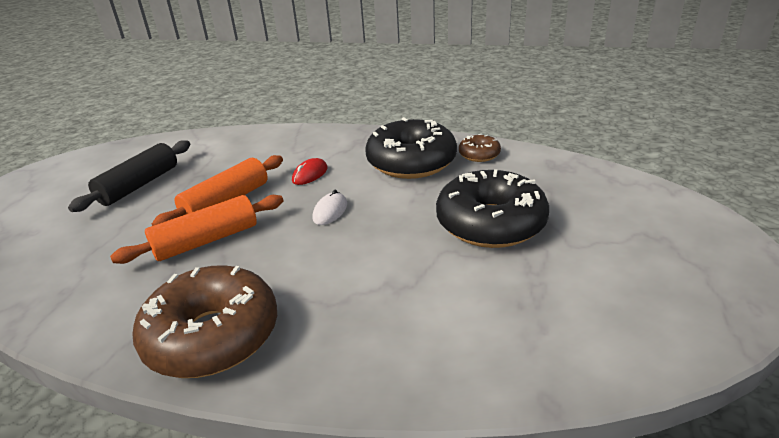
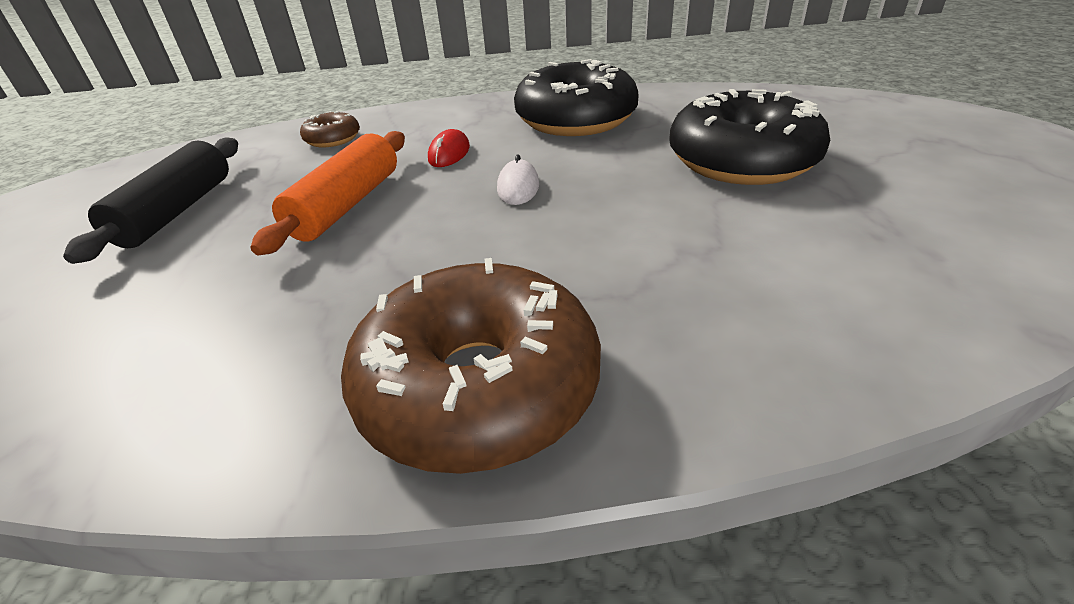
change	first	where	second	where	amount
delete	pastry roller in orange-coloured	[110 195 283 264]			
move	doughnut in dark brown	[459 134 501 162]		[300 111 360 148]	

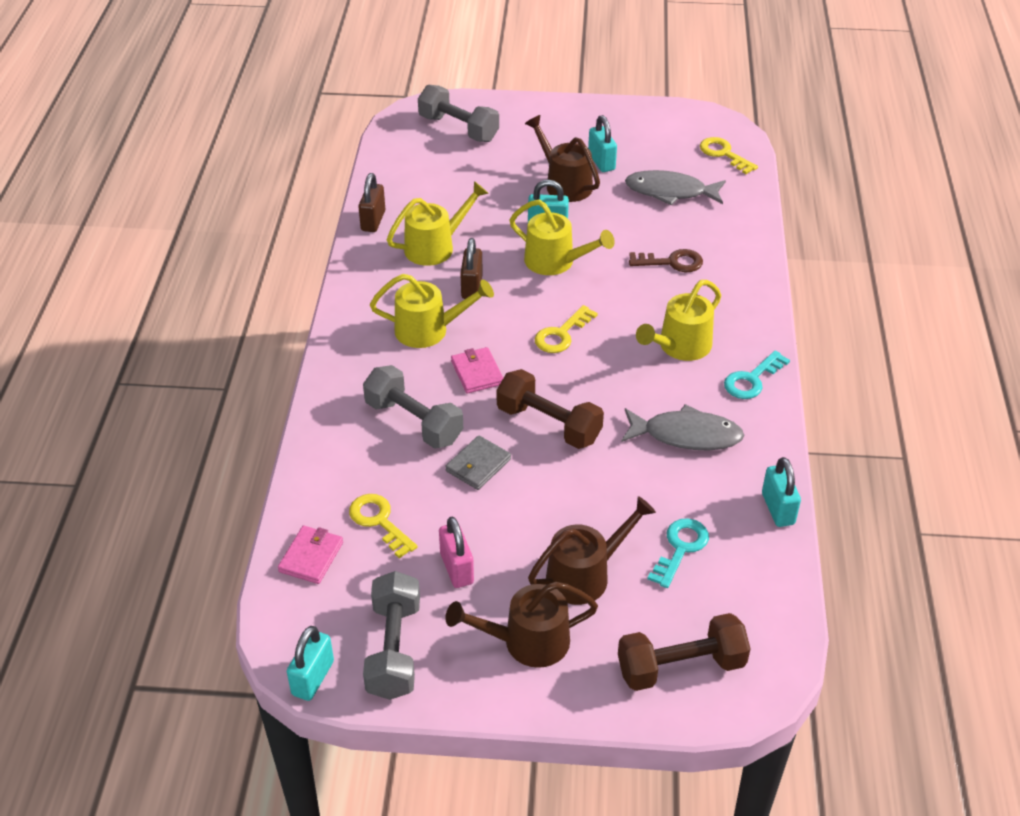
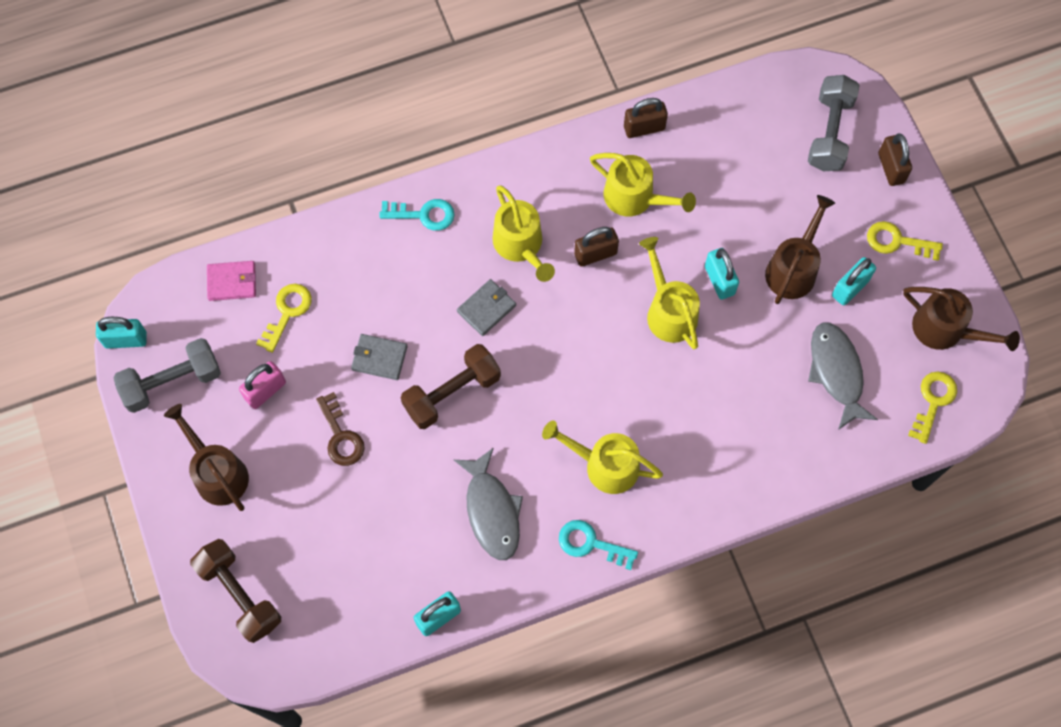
change	first	where	second	where	amount
delete	free weight in gray	[363 365 463 449]			
insert			lock in dark brown	[878 133 912 186]	
move	watering pot in dark brown	[528 496 656 605]		[903 287 1020 351]	
move	latchkey in yellow	[535 305 598 353]		[867 221 943 261]	
move	latchkey in dark brown	[629 249 703 272]		[316 392 365 466]	
move	latchkey in aqua	[647 518 709 588]		[379 199 455 231]	
recolor	wallet in rose-pink	[451 347 503 394]	wallet in gray	[457 279 516 336]	
rotate	free weight in dark brown	[497 369 604 449]		[401 344 501 429]	45 degrees clockwise
rotate	watering pot in yellow	[510 200 615 275]		[639 237 700 349]	150 degrees clockwise

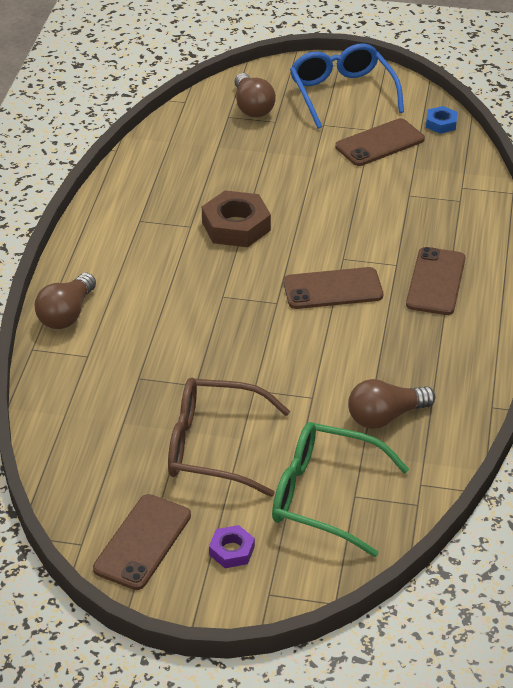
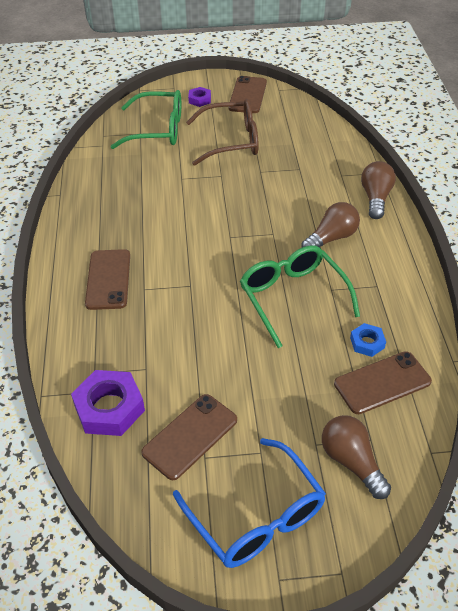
change	first	where	second	where	amount
insert			nut in violet	[71 370 145 436]	
move	phone in dark brown	[283 267 383 309]		[334 351 432 414]	
move	lightbulb in dark brown	[348 379 436 429]		[301 202 360 247]	
move	nut in royal blue	[426 106 457 134]		[350 323 386 357]	
replace	nut in dark brown	[202 190 271 247]	eyeglasses in green	[240 245 360 348]	

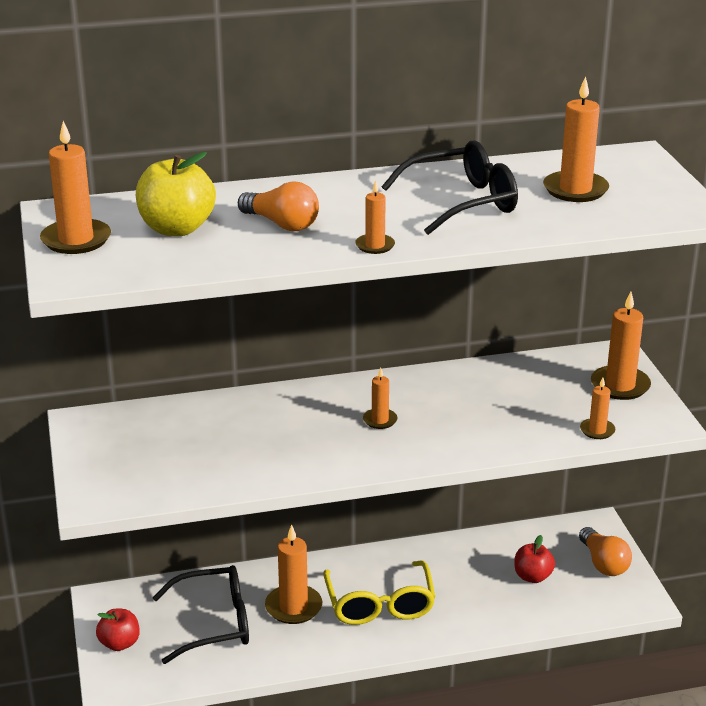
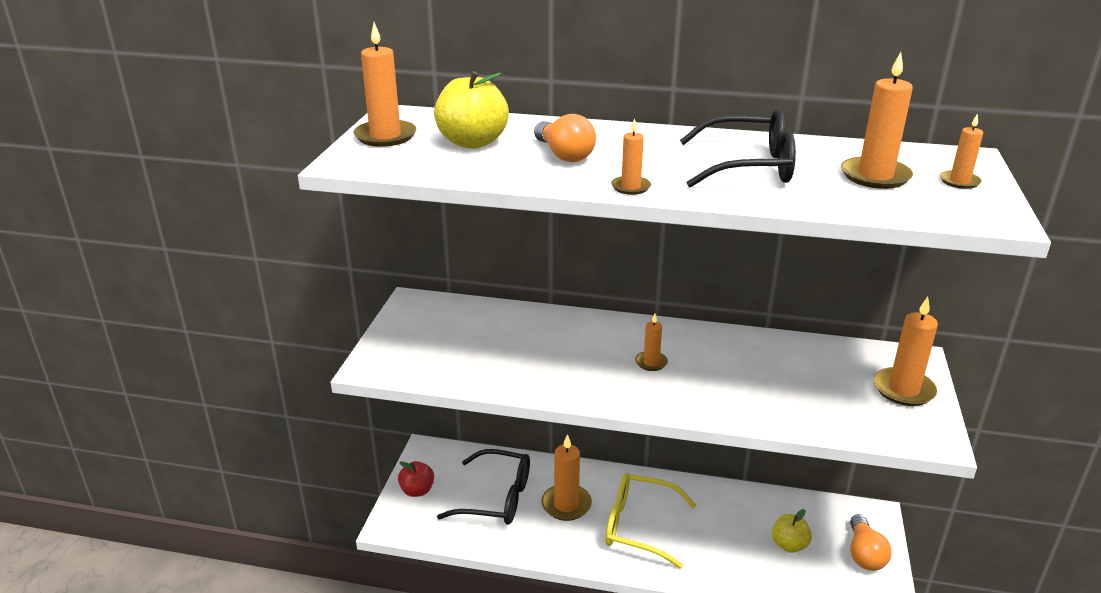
change	first	where	second	where	amount
move	candle in orange-coloured	[580 378 615 439]		[940 113 983 189]	
recolor	toy apple in crimson	[514 535 555 583]	toy apple in yellow	[772 509 812 553]	
rotate	eyeglasses in yellow	[323 560 435 625]		[606 473 696 569]	90 degrees clockwise

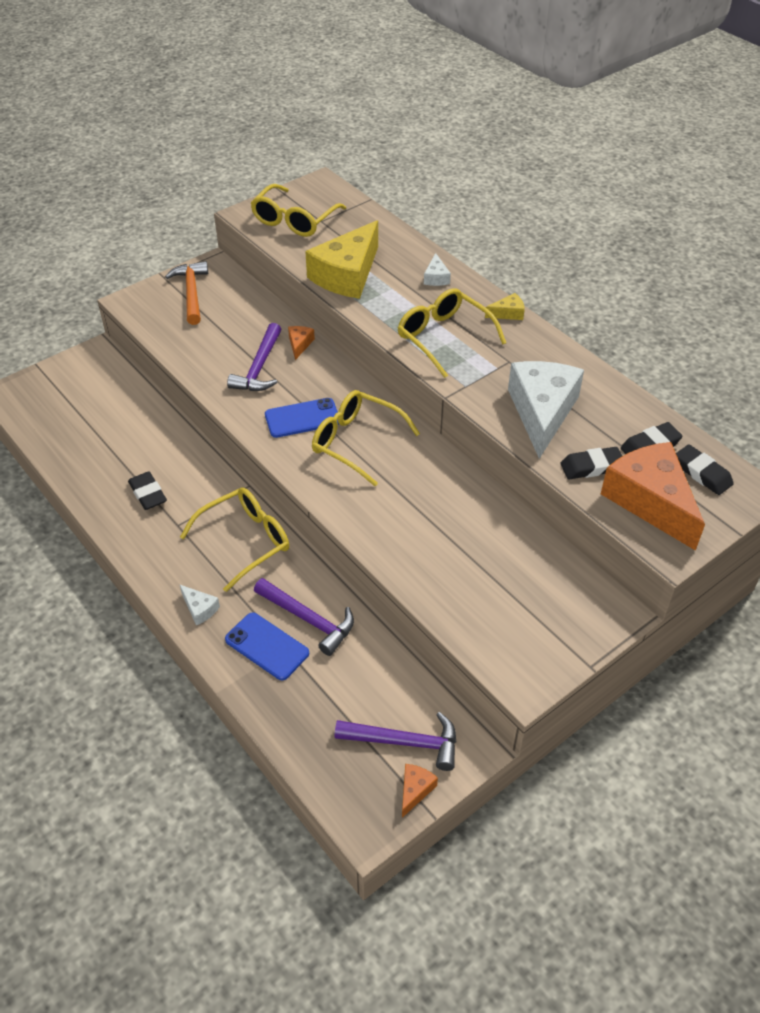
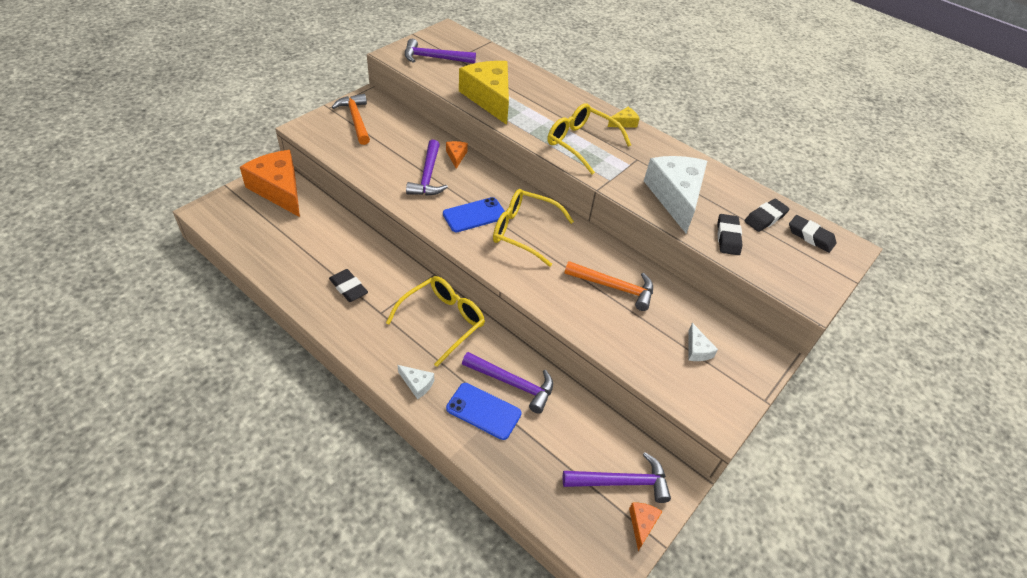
change	first	where	second	where	amount
insert			claw hammer in orange-coloured	[564 261 653 311]	
move	cheese in pure white	[424 253 451 286]		[689 323 718 361]	
move	cheese in orange-coloured	[601 442 705 551]		[240 150 300 217]	
replace	eyeglasses in yellow	[251 184 346 237]	claw hammer in violet	[405 39 476 63]	
rotate	cheese in yellow	[305 220 378 299]		[459 61 509 125]	135 degrees clockwise
rotate	eraser in ebony	[560 447 622 480]		[717 214 742 255]	60 degrees counterclockwise

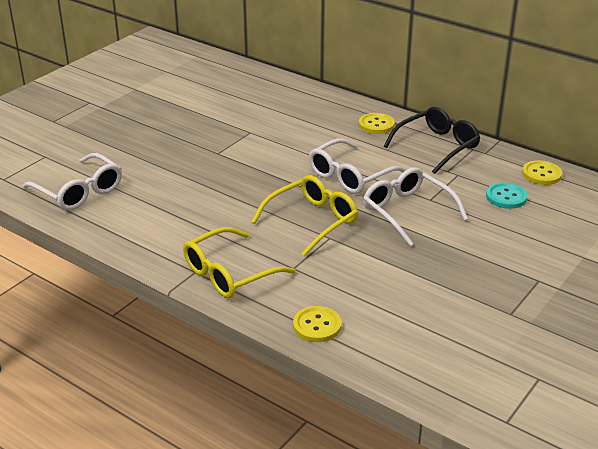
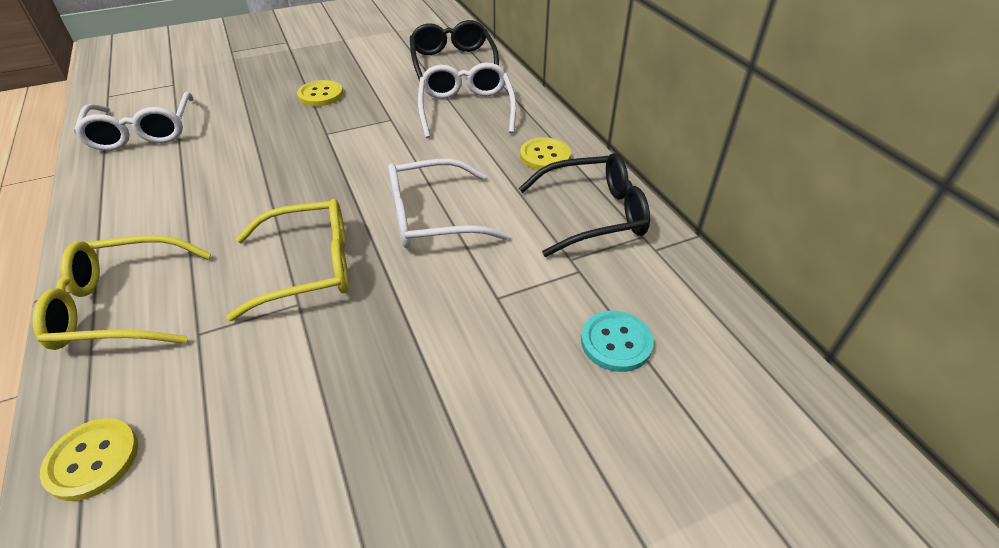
change	first	where	second	where	amount
insert			eyeglasses in ebony	[410 20 499 81]	
move	eyeglasses in pure white	[363 167 468 246]		[418 63 516 138]	
move	sewing button in yellow	[522 160 562 185]		[297 80 343 106]	

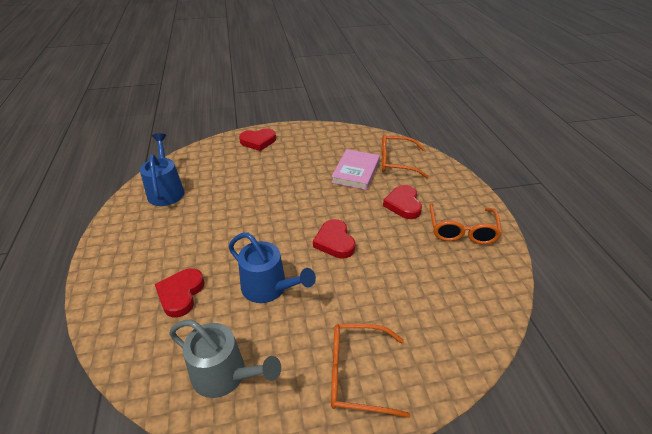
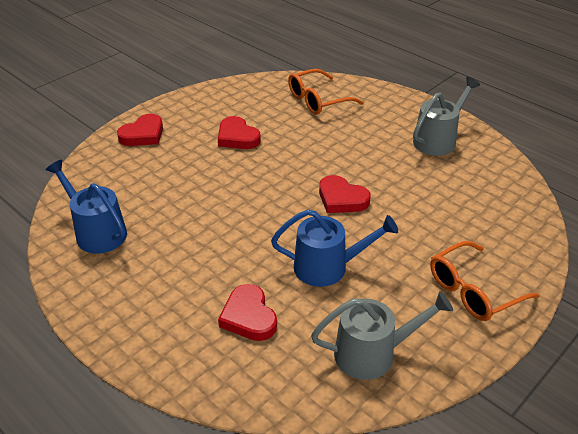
change	first	where	second	where	amount
delete	hardcover in rose-pink	[331 149 380 190]			
move	heart shape in crimson	[383 185 422 219]		[218 116 261 149]	
replace	eyeglasses in orange-coloured	[429 203 502 244]	watering pot in gray	[413 77 480 156]	

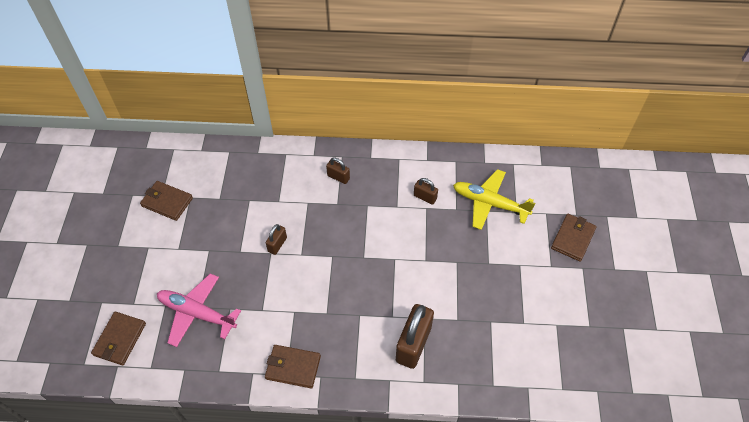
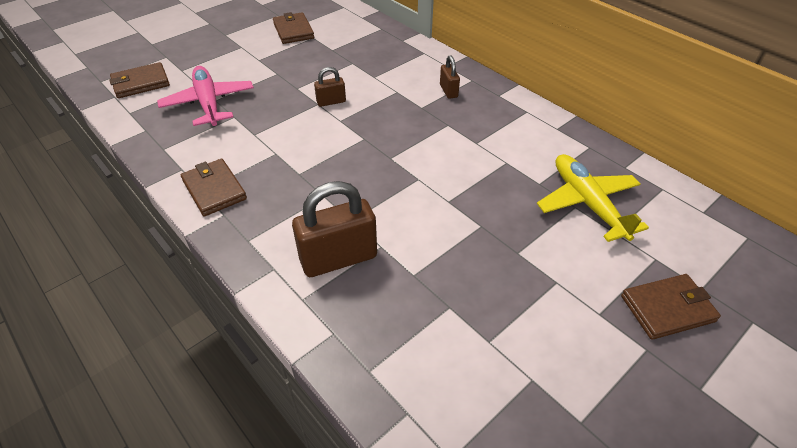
change	first	where	second	where	amount
delete	lock in dark brown	[414 178 438 205]			

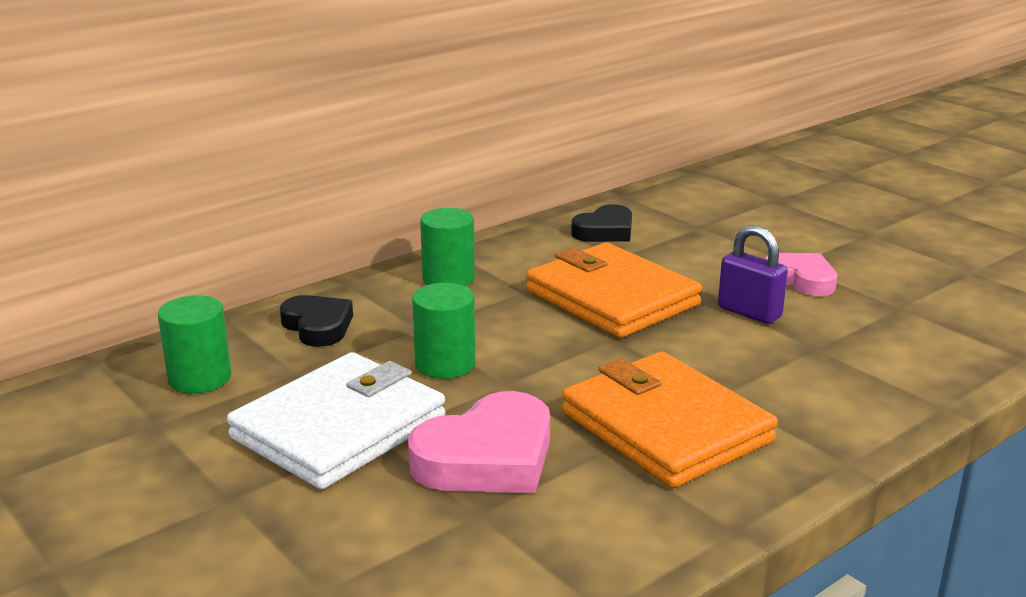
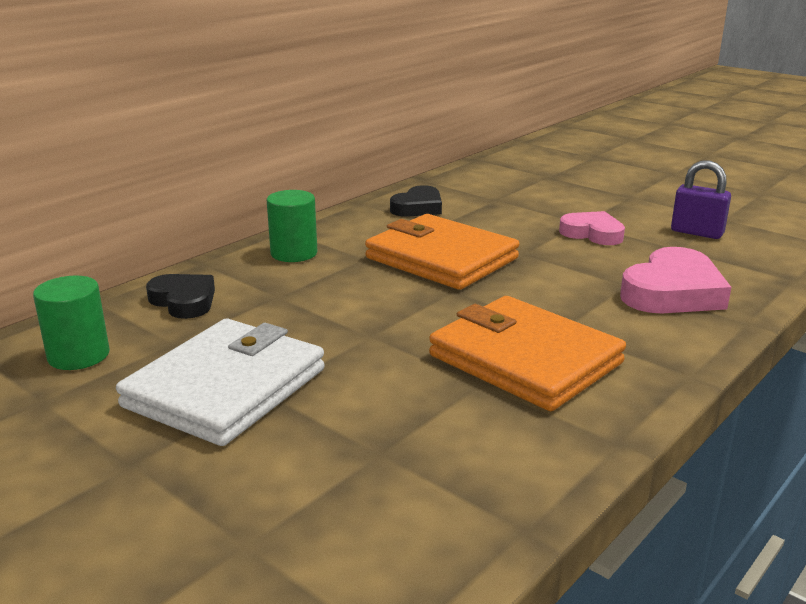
change	first	where	second	where	amount
delete	cylinder in green	[412 283 476 379]			
move	heart shape in rose-pink	[408 391 550 493]		[620 247 731 313]	
move	lock in violet	[718 225 788 324]		[671 160 731 239]	

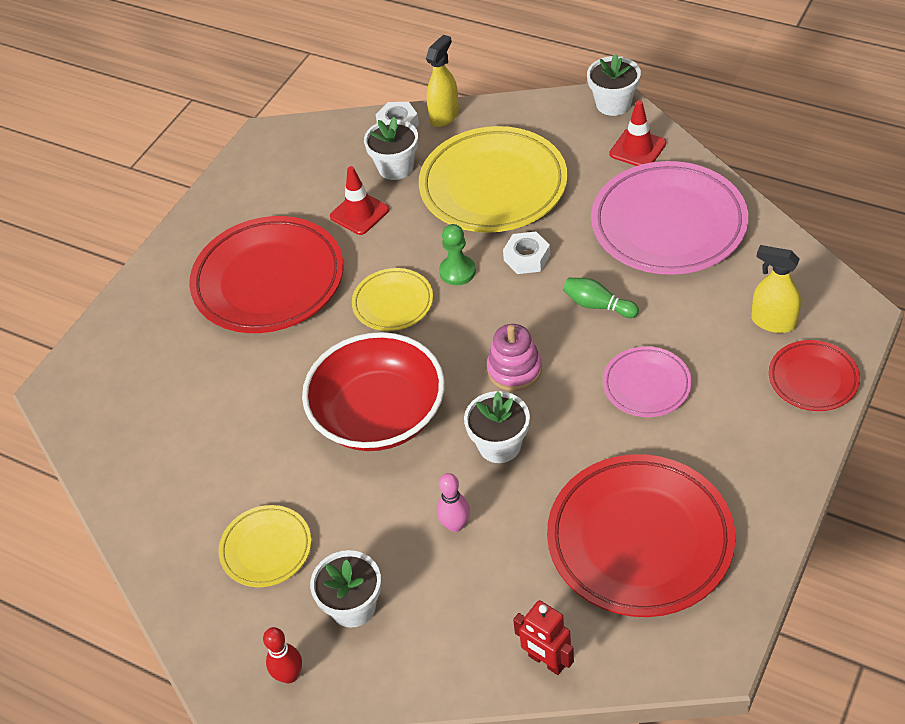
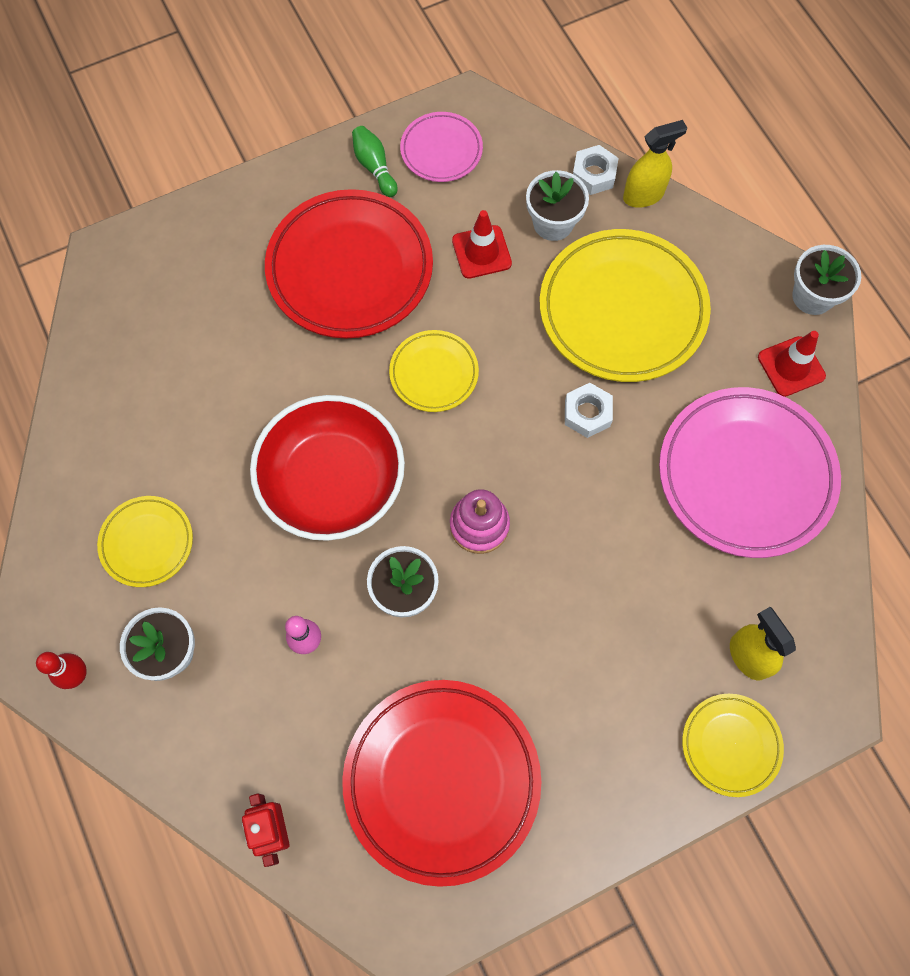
change	first	where	second	where	amount
delete	pawn in green	[439 224 476 285]			
move	tenpin in green	[563 278 639 318]		[352 126 397 197]	
move	flat dish in rose-pink	[603 346 692 417]		[400 112 483 182]	
recolor	flat dish in crimson	[769 340 860 411]	flat dish in yellow	[682 694 784 797]	

